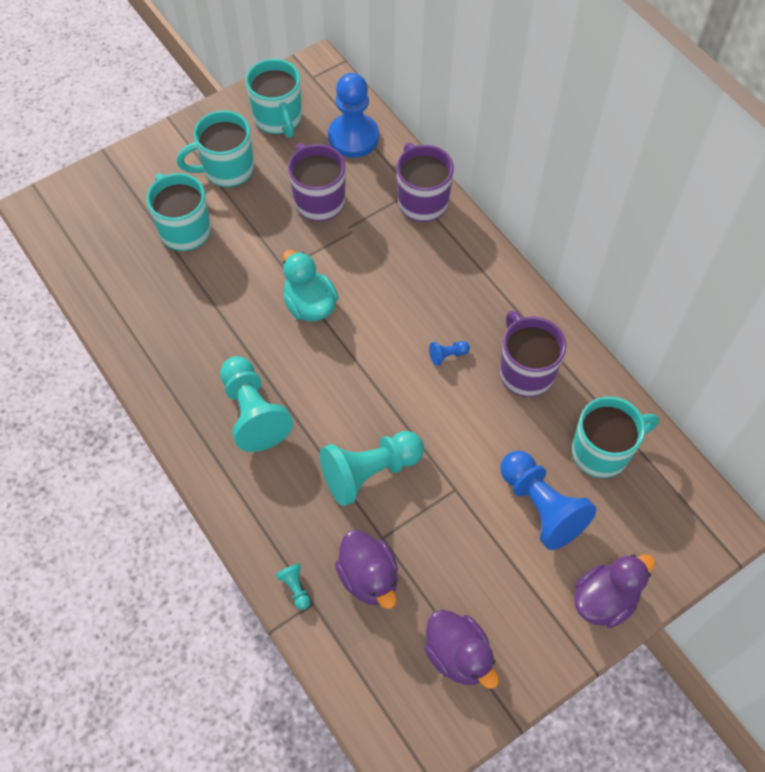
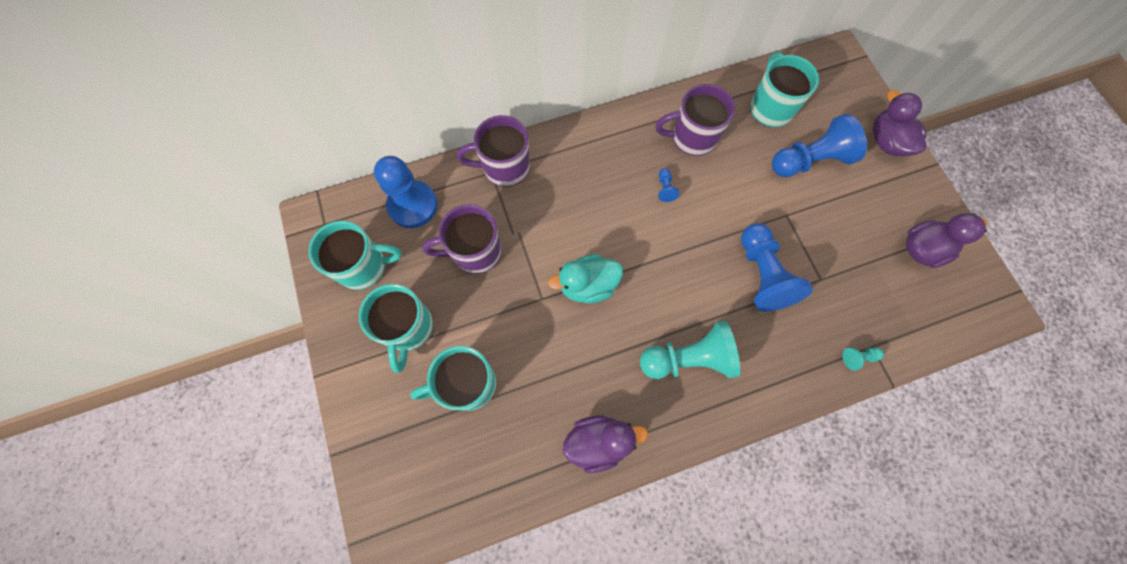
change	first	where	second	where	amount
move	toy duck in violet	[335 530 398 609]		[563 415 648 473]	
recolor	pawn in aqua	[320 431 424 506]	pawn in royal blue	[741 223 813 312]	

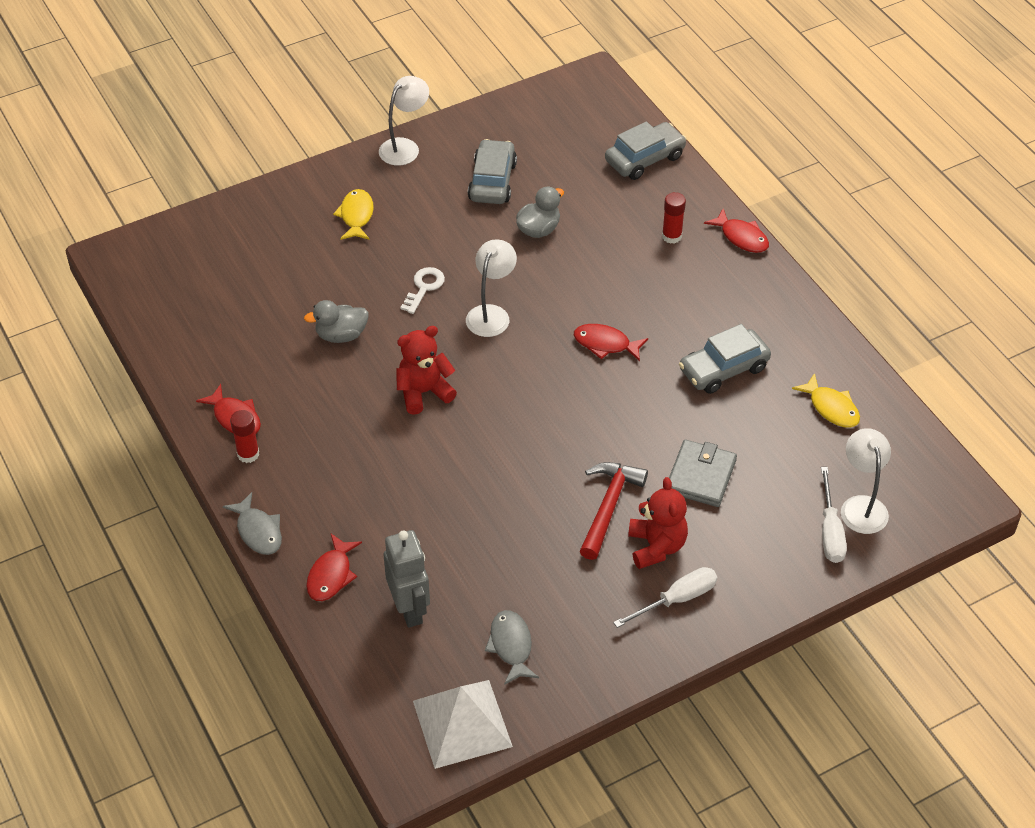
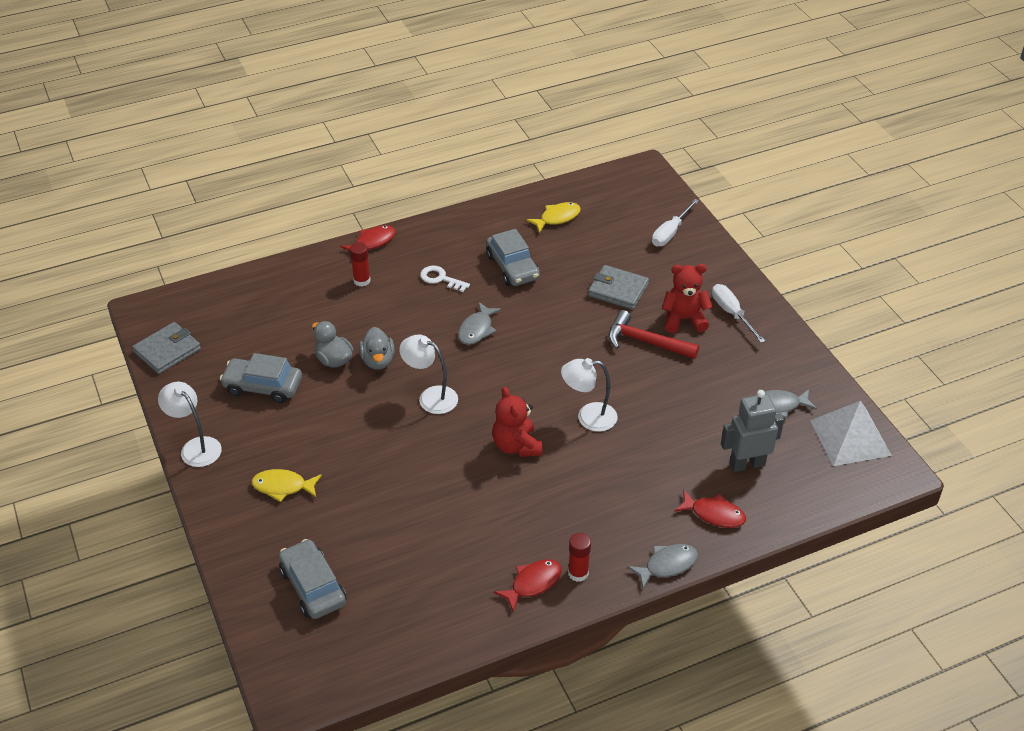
change	first	where	second	where	amount
insert			wallet in gray	[132 322 201 374]	
move	toy duck in gray	[304 300 369 343]		[359 327 395 370]	
move	latchkey in pure white	[400 267 445 314]		[420 266 470 292]	
move	automobile in gray	[605 121 687 180]		[279 539 346 619]	
move	reading lamp in pure white	[841 428 891 534]		[561 358 618 432]	
recolor	toy fish in crimson	[574 324 648 362]	toy fish in gray	[458 302 502 345]	
rotate	screwdriver in pure white	[821 467 847 563]		[652 199 699 247]	120 degrees clockwise

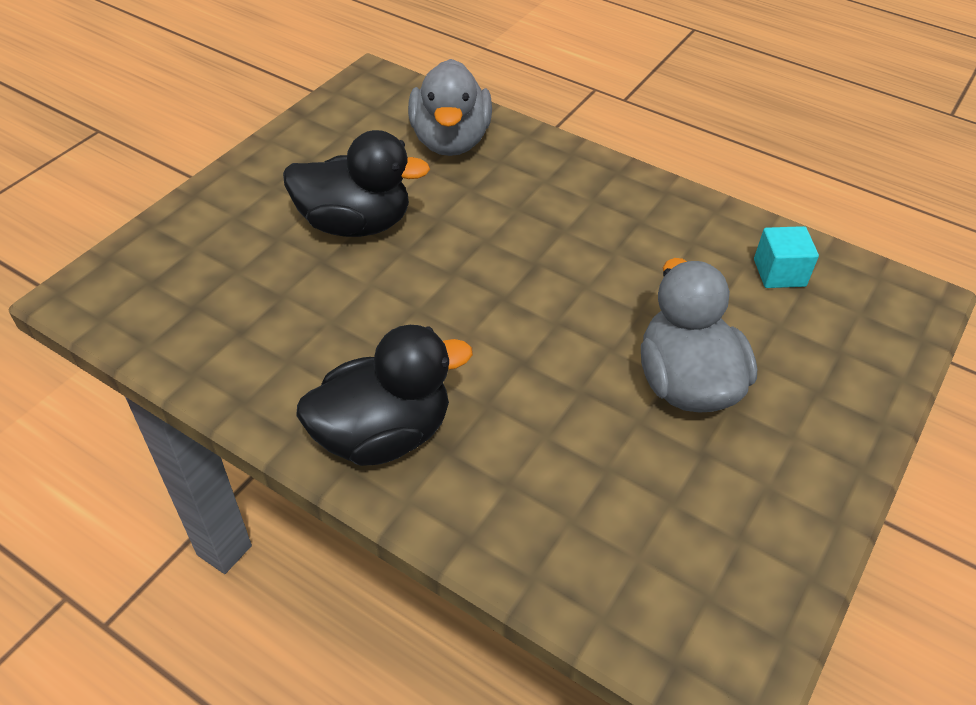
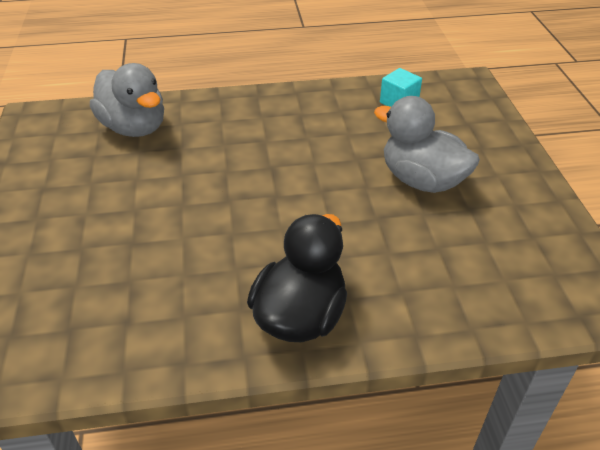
change	first	where	second	where	amount
delete	toy duck in ebony	[283 130 430 237]			

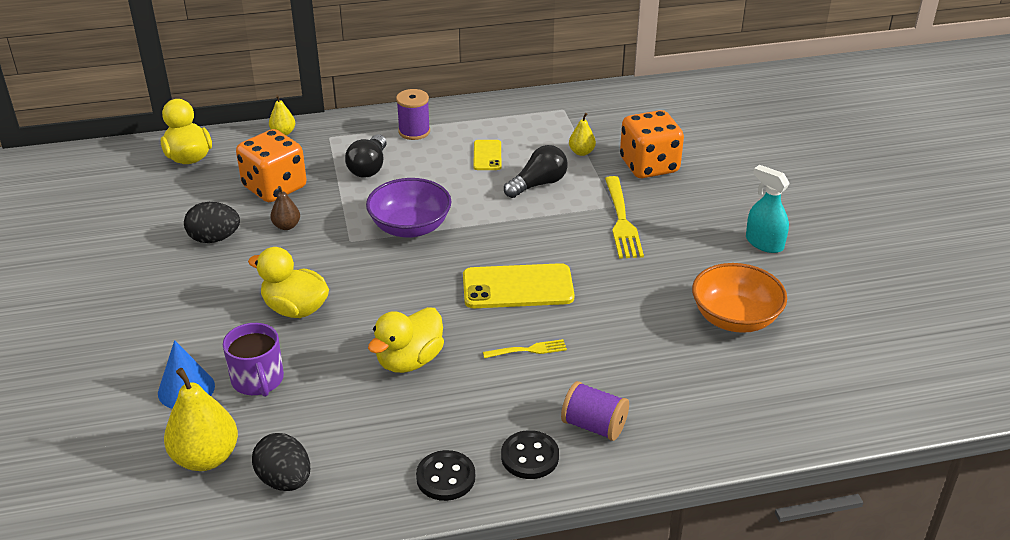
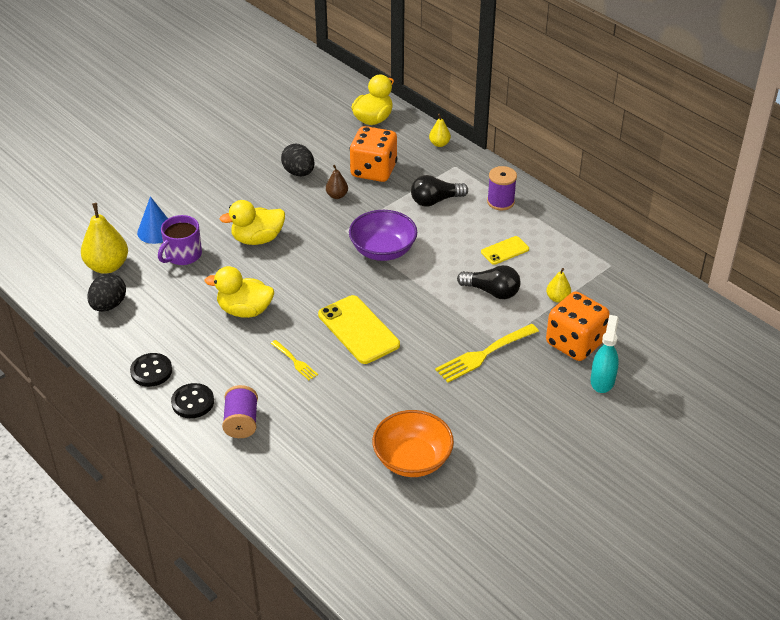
change	first	where	second	where	amount
move	spray cleaner in aqua	[746 165 790 253]		[591 315 619 393]	
rotate	toy duck in yellow	[248 247 329 318]		[220 200 285 245]	105 degrees counterclockwise

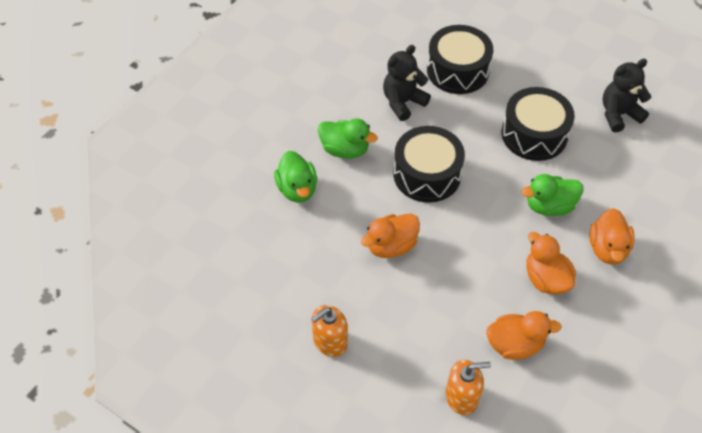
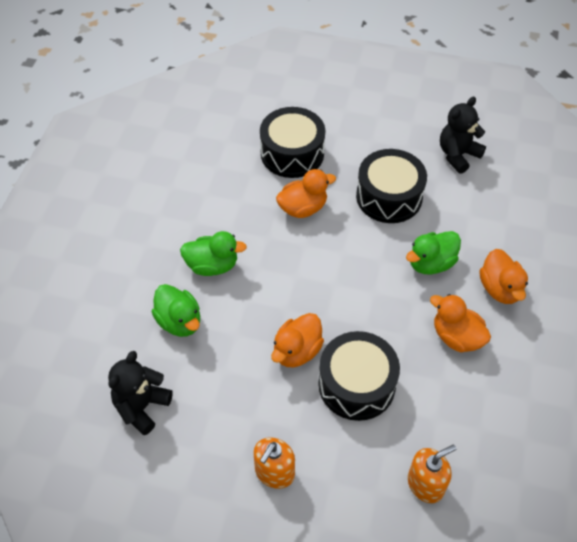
change	first	where	second	where	amount
move	teddy in ebony	[383 45 431 121]		[108 351 173 435]	
move	drum in ebony	[393 126 465 203]		[318 331 400 421]	
move	toy duck in orange-coloured	[486 311 562 360]		[276 169 336 218]	

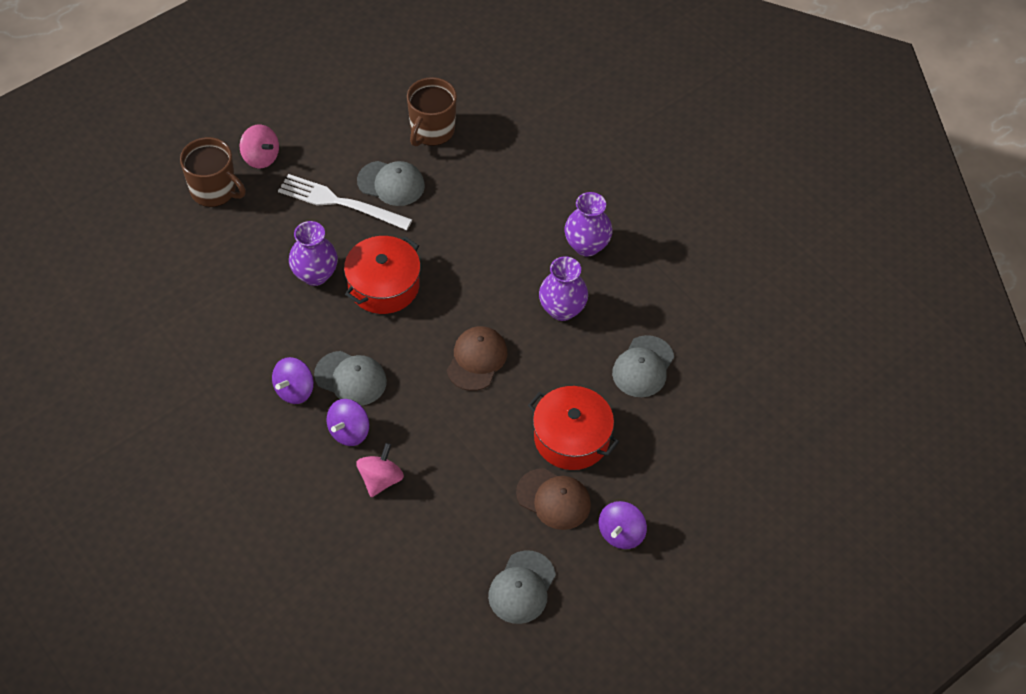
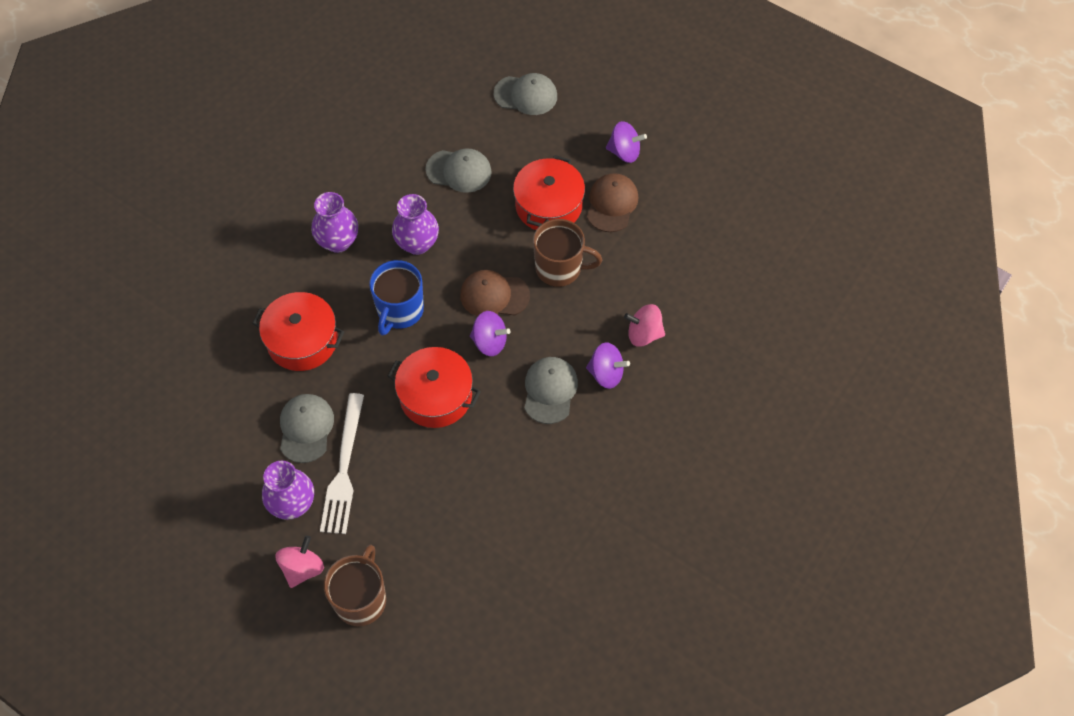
change	first	where	second	where	amount
insert			cooking pot in crimson	[252 292 344 371]	
insert			tea mug in royal blue	[369 260 424 336]	
move	spinning top in violet	[272 357 314 404]		[470 311 511 356]	
move	vase in violet	[289 221 338 286]		[262 461 314 520]	
move	tea mug in dark brown	[407 77 457 146]		[533 219 602 287]	
move	cap in gray	[488 550 556 624]		[494 73 557 115]	

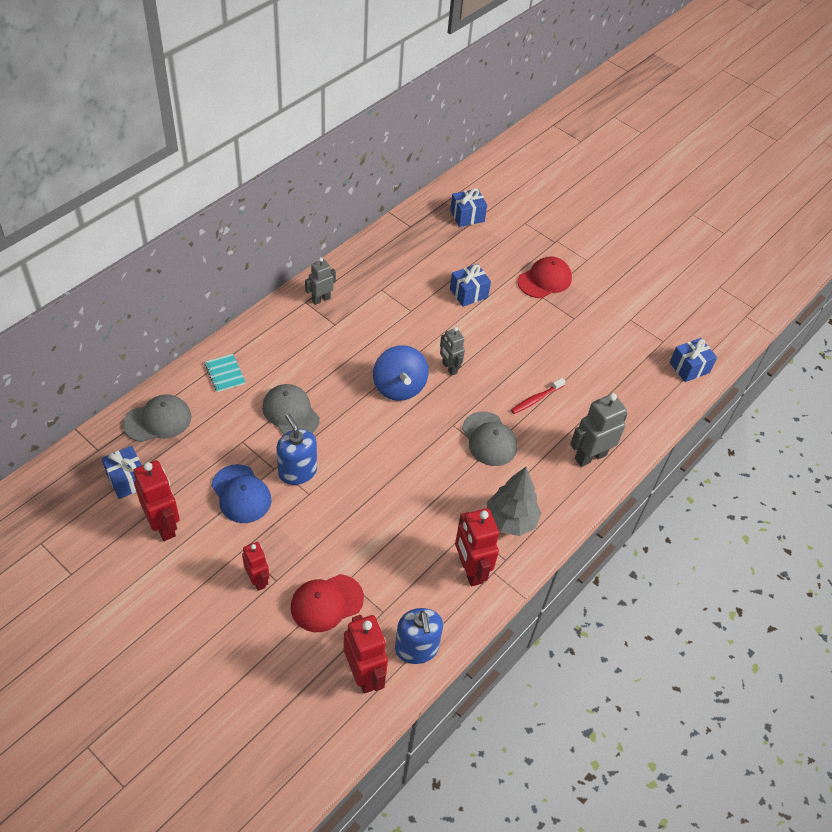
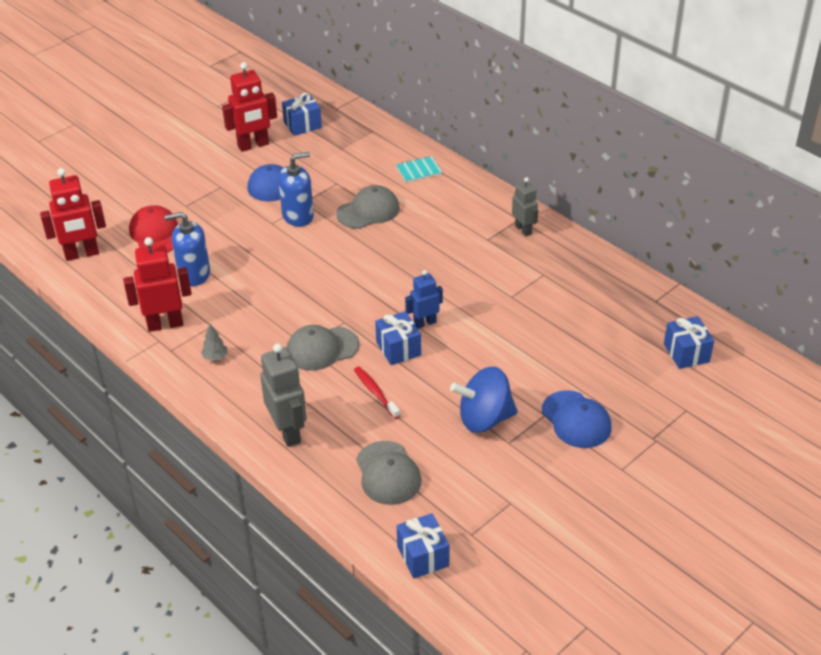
change	first	where	second	where	amount
delete	robot figure in crimson	[242 542 270 591]			
move	cap in gray	[123 394 191 442]		[356 441 422 505]	
move	spinning top in royal blue	[373 345 429 401]		[450 367 518 433]	
move	soap pump in royal blue	[395 608 443 664]		[165 212 210 286]	
move	present in royal blue	[450 264 491 307]		[375 311 421 365]	
recolor	robot figure in gray	[440 327 465 375]	robot figure in royal blue	[405 270 443 329]	
recolor	cap in crimson	[518 256 572 298]	cap in royal blue	[542 390 611 448]	
resize	tree in gray	[487 467 541 536]		[201 324 227 361]	x0.45

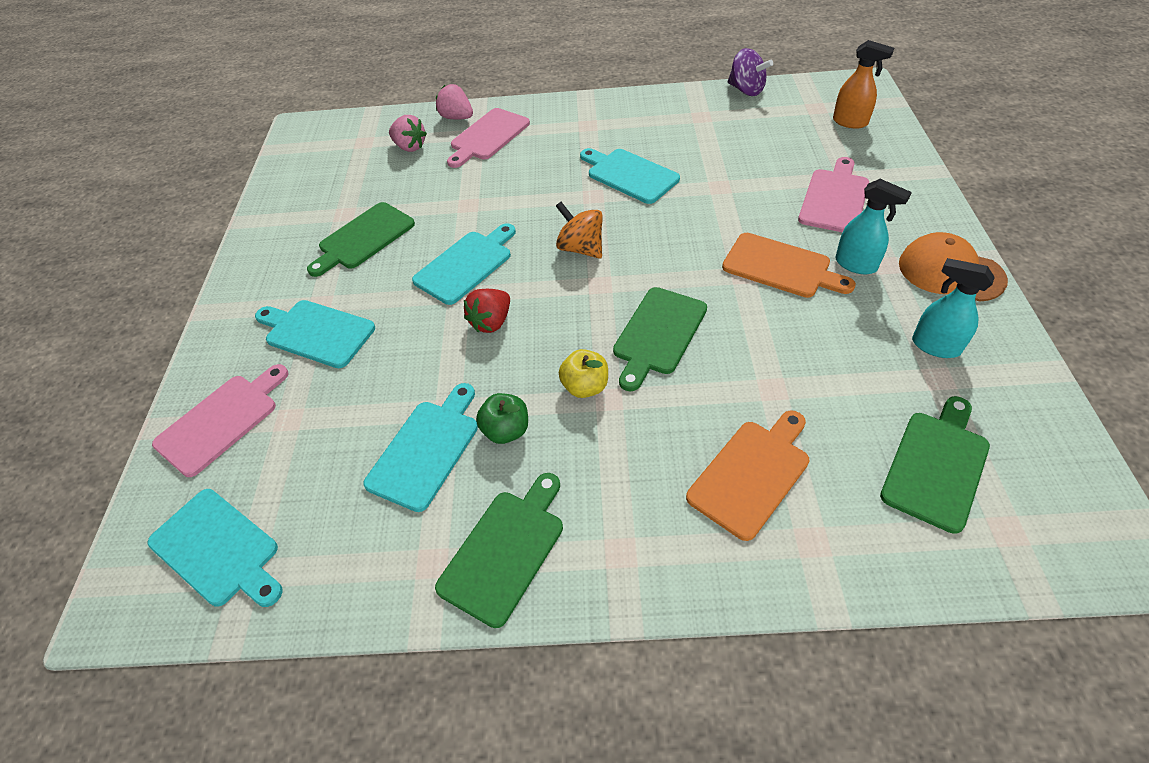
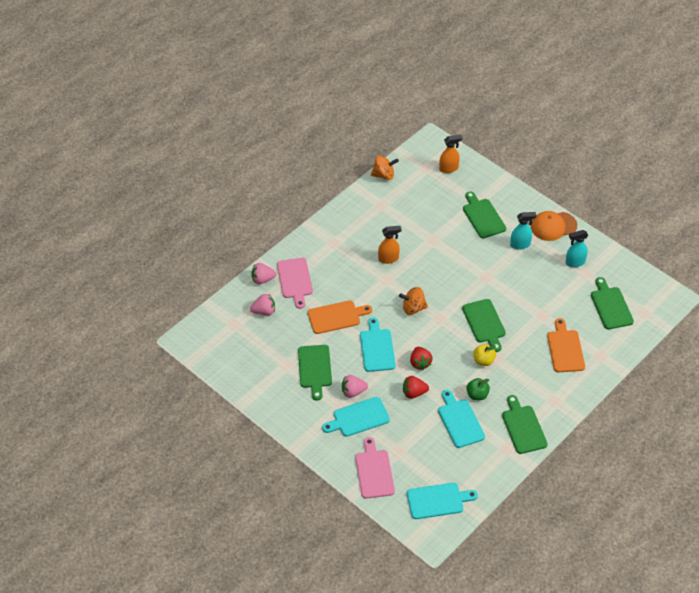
change	first	where	second	where	amount
insert			strawberry in rose-pink	[342 375 368 398]	
insert			strawberry in crimson	[403 376 429 399]	
move	bread board in orange-coloured	[722 233 856 298]		[308 300 372 334]	
replace	bread board in aqua	[580 148 680 204]	spray cleaner in orange-coloured	[378 226 402 264]	
recolor	spinning top in violet	[728 48 773 96]	spinning top in orange-coloured	[371 155 399 180]	
recolor	bread board in rose-pink	[798 157 869 232]	bread board in green	[463 192 506 238]	

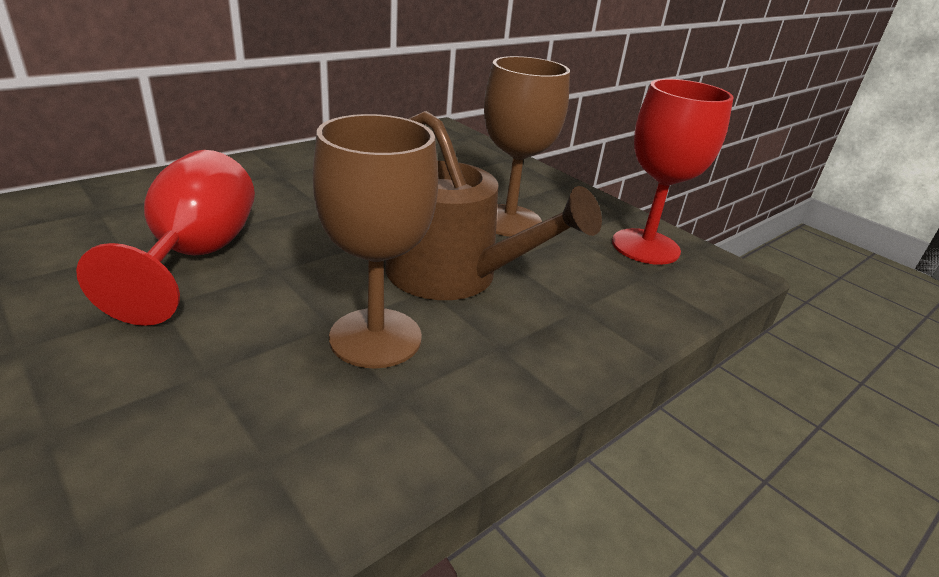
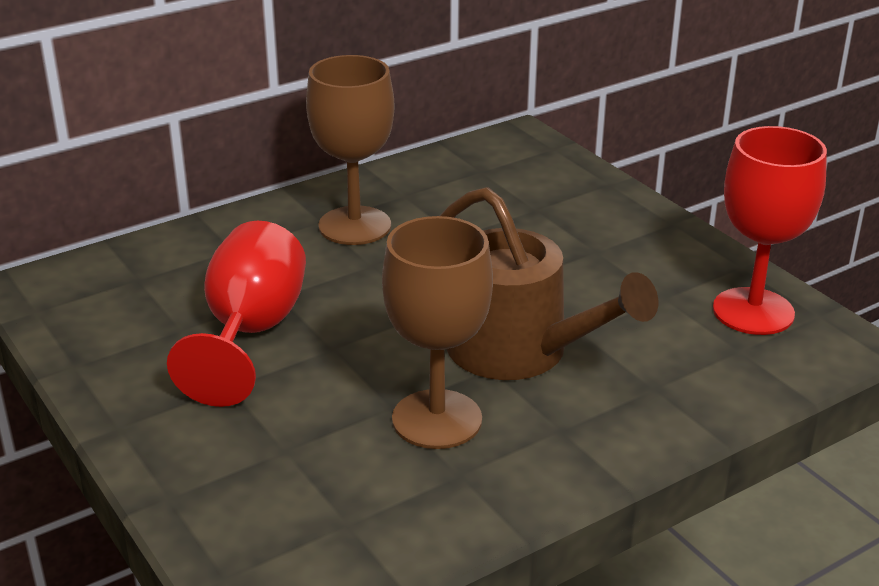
change	first	where	second	where	amount
move	chalice in dark brown	[484 56 570 237]		[306 55 395 245]	

